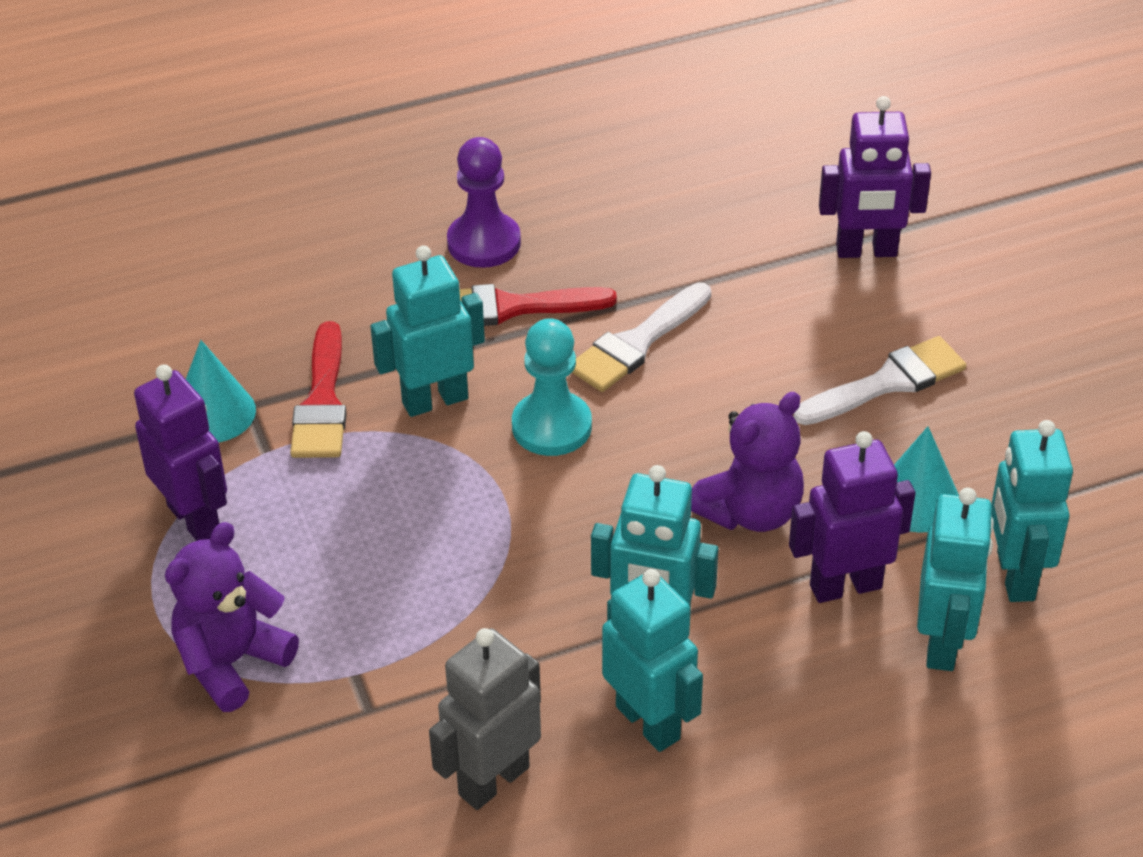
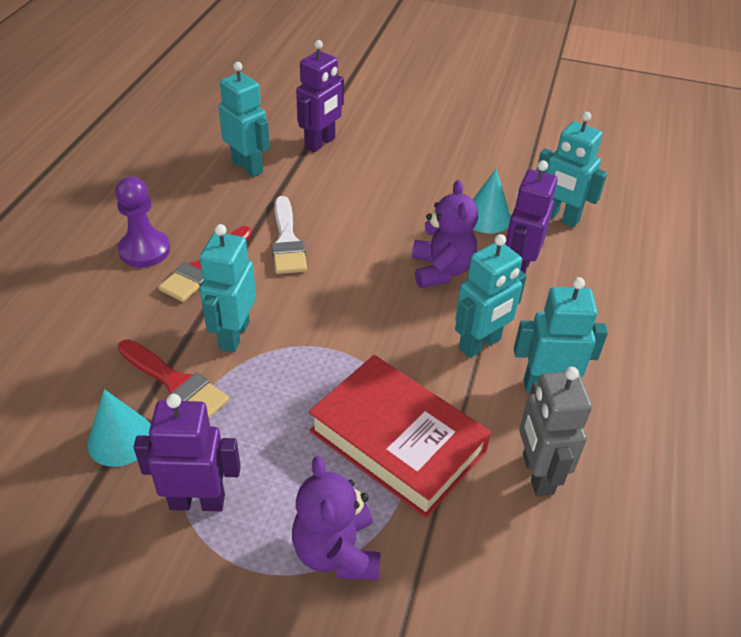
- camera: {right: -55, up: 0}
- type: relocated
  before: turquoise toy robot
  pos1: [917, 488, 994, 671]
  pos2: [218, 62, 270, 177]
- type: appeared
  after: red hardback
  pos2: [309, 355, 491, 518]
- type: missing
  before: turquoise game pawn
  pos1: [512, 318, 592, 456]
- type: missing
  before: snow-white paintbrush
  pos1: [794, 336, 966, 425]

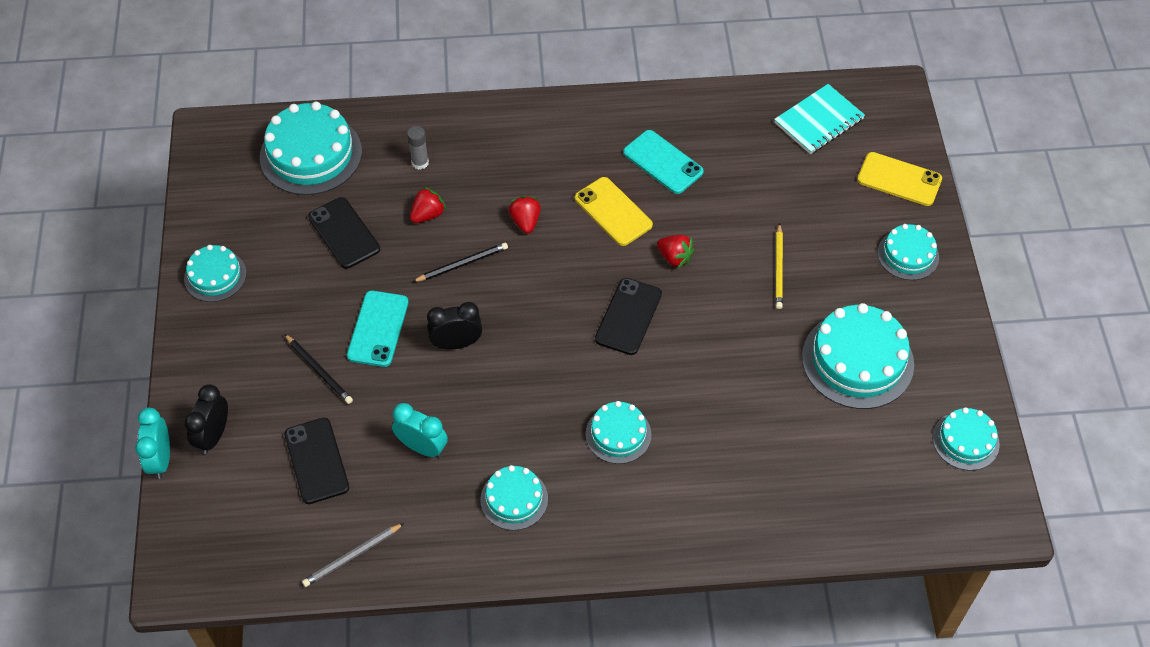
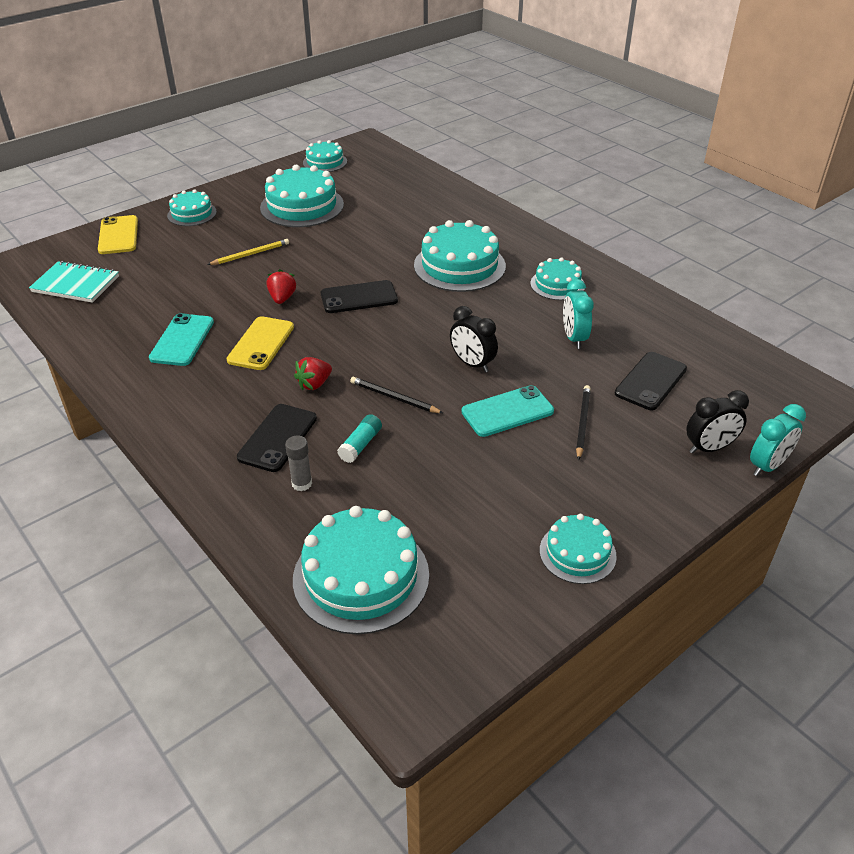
- camera: {right: -125, up: -15}
- type: relocated
  before: ebony phone
  pos1: [308, 197, 380, 269]
  pos2: [237, 404, 317, 472]
- type: exchanged
  before: red strawberry
  after: turquoise stick of glue
  pos1: [410, 187, 446, 223]
  pos2: [337, 414, 382, 463]
- type: size
  before: turquoise cake
  pos1: [586, 401, 651, 464]
  pos2: [414, 220, 506, 292]
  scale: 1.74
- type: missing
  before: ash-grey lead pencil
  pos1: [302, 523, 404, 587]

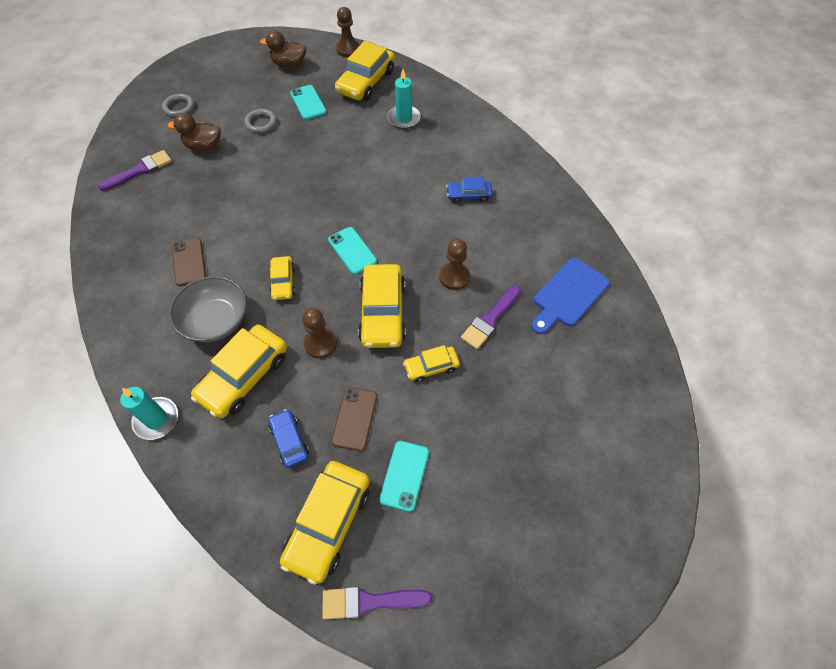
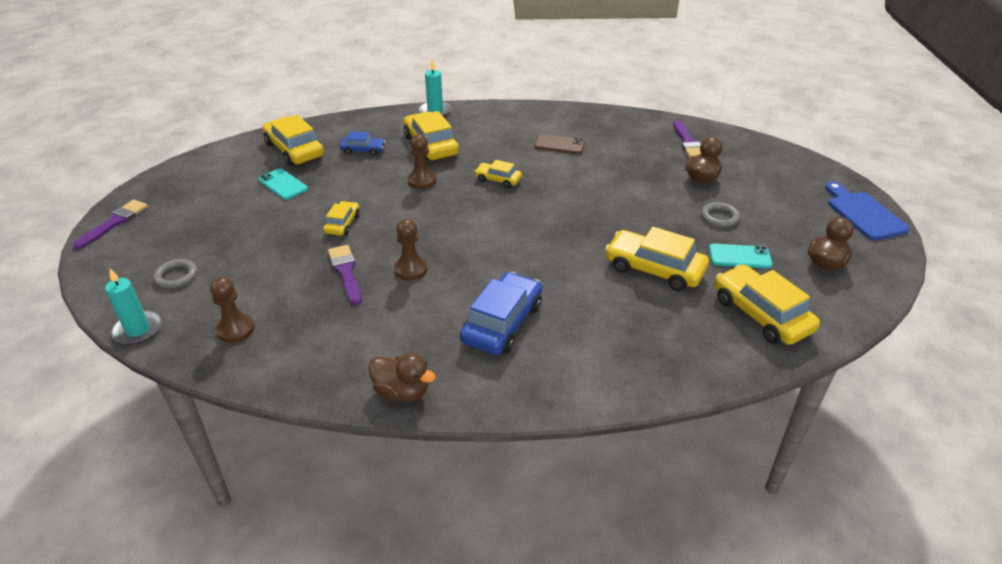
- camera: {right: 120, up: -20}
- type: relocated
  before: royal purple paintbrush
  pos1: [322, 587, 432, 619]
  pos2: [73, 200, 148, 250]
- type: relocated
  before: turquoise pillar candle
  pos1: [388, 69, 421, 129]
  pos2: [105, 268, 162, 345]
- type: relocated
  before: ash-grey ring
  pos1: [162, 94, 194, 117]
  pos2: [153, 259, 197, 289]
- type: relocated
  before: dark brown game pawn
  pos1: [336, 7, 360, 57]
  pos2: [210, 277, 255, 343]
- type: appeared
  after: dark brown toy duck
  pos2: [368, 353, 436, 402]
- type: size
  before: royal blue toy car
  pos1: [446, 176, 493, 204]
  pos2: [460, 272, 542, 355]
  scale: 1.82
- type: relocated
  before: yellow toy car
  pos1: [358, 264, 406, 348]
  pos2: [605, 227, 709, 291]
- type: relocated
  before: royal blue chopping board
  pos1: [531, 258, 610, 334]
  pos2: [825, 182, 909, 241]
- type: missing
  before: ash-grey deep dish
  pos1: [169, 276, 247, 342]
- type: missing
  before: turquoise phone
  pos1: [328, 227, 377, 274]
- type: missing
  before: dark brown phone
  pos1: [332, 387, 377, 451]

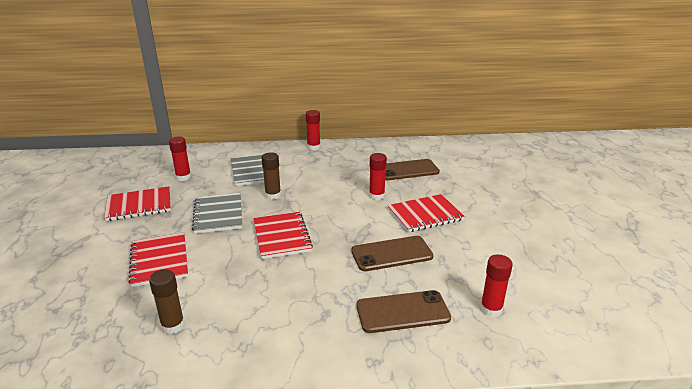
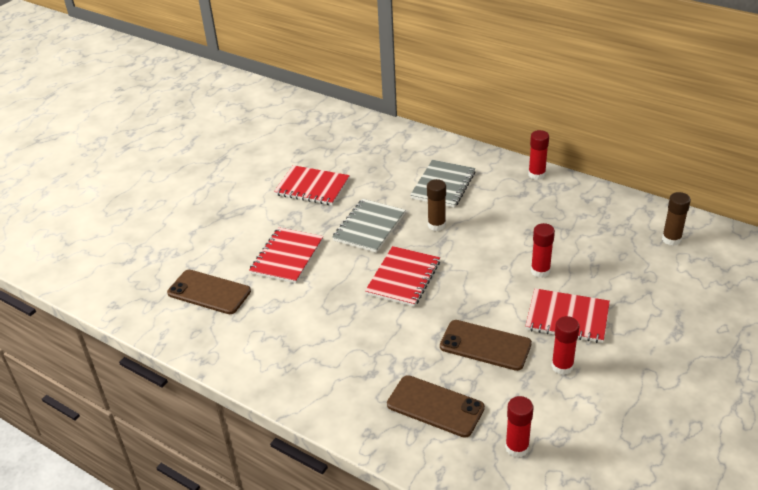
- camera: {right: 40, up: 10}
- type: relocated
  before: dark brown phone
  pos1: [385, 159, 440, 180]
  pos2: [167, 270, 251, 314]
- type: relocated
  before: red stick of glue
  pos1: [169, 136, 191, 181]
  pos2: [551, 316, 580, 375]
- type: relocated
  before: dark brown stick of glue
  pos1: [149, 269, 185, 334]
  pos2: [662, 192, 691, 246]

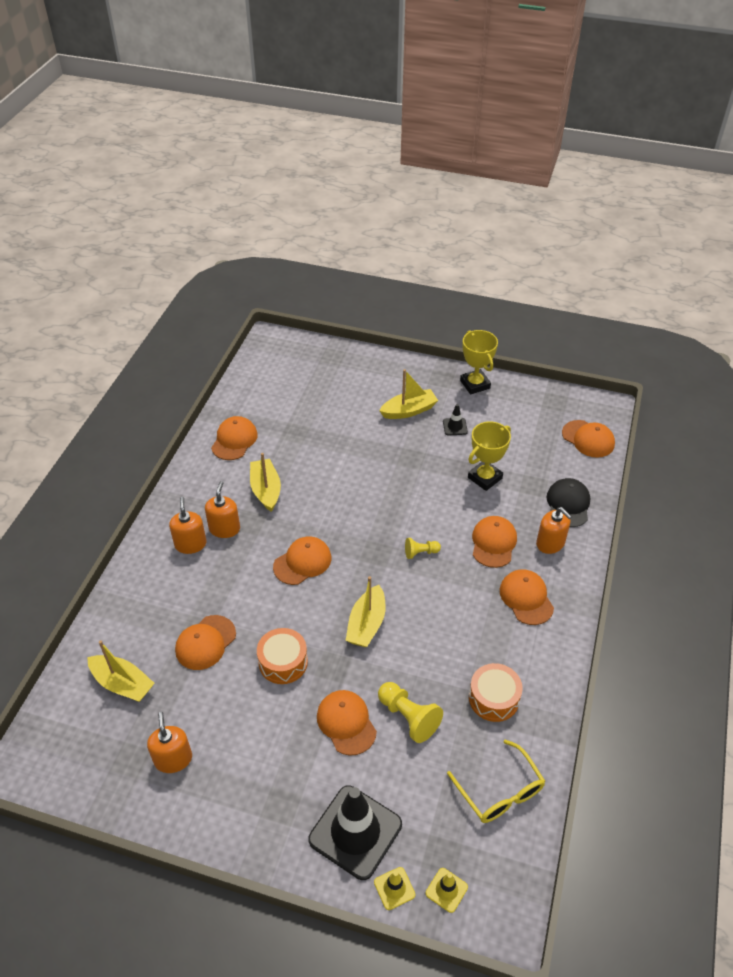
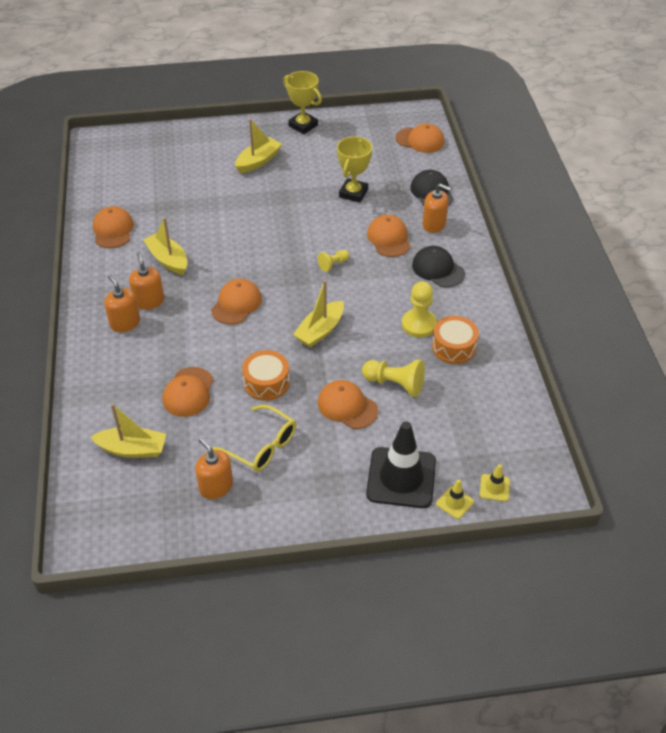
- camera: {right: -25, up: 0}
- type: relocated
  before: yellow eyeglasses
  pos1: [447, 740, 545, 823]
  pos2: [212, 405, 296, 472]
- type: spun
  before: yellow toy boat
  pos1: [345, 576, 386, 647]
  pos2: [293, 280, 344, 348]
  turn: 45
- type: appeared
  after: yellow game pawn
  pos2: [402, 281, 437, 338]
- type: colour
  before: bright orange peaked cap
  after: ebony peaked cap
  pos1: [500, 569, 554, 625]
  pos2: [412, 246, 465, 287]
- type: missing
  before: ebony road cone
  pos1: [443, 404, 468, 436]

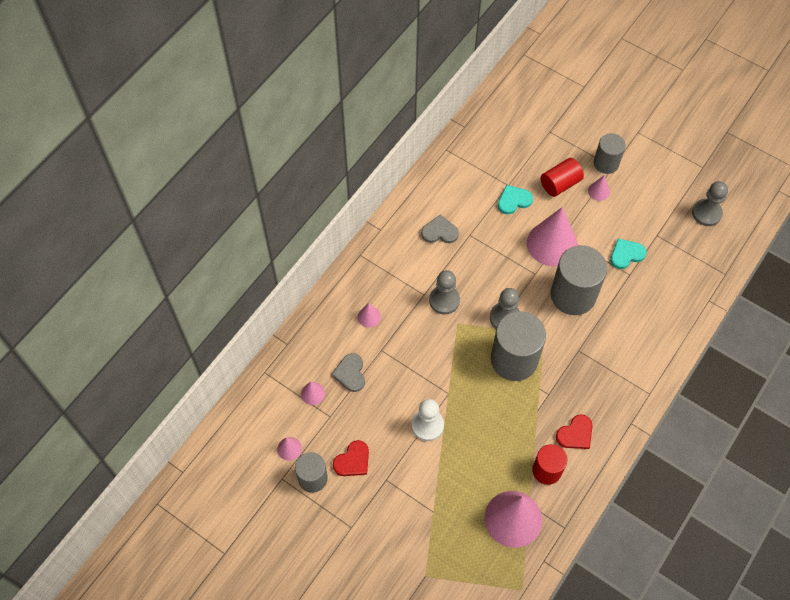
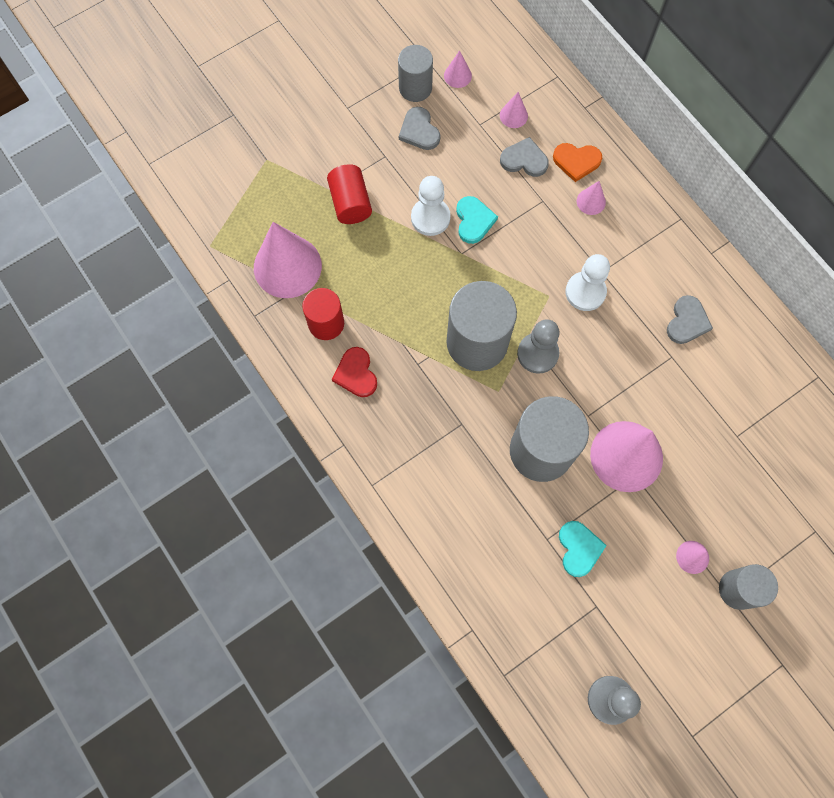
- camera: {right: 110, up: 10}
- type: relocated
  before: red cylinder
  pos1: [540, 158, 584, 197]
  pos2: [327, 164, 372, 224]
- type: colour
  before: red heart shape
  after: ash-grey heart shape
  pos1: [333, 440, 369, 476]
  pos2: [399, 107, 441, 150]
- type: relocated
  before: turquoise heart shape
  pos1: [498, 185, 533, 214]
  pos2: [456, 196, 498, 244]
- type: appeared
  after: bright orange heart shape
  pos2: [553, 143, 602, 182]
- type: colour
  before: ash-grey game pawn
  after: snow-white game pawn
  pos1: [429, 270, 460, 314]
  pos2: [565, 254, 610, 311]

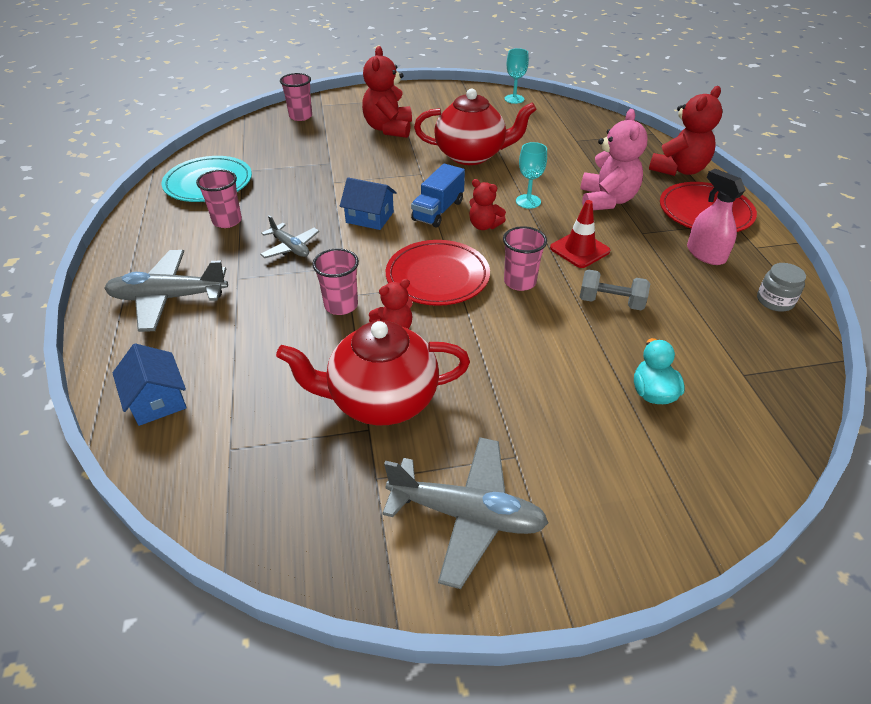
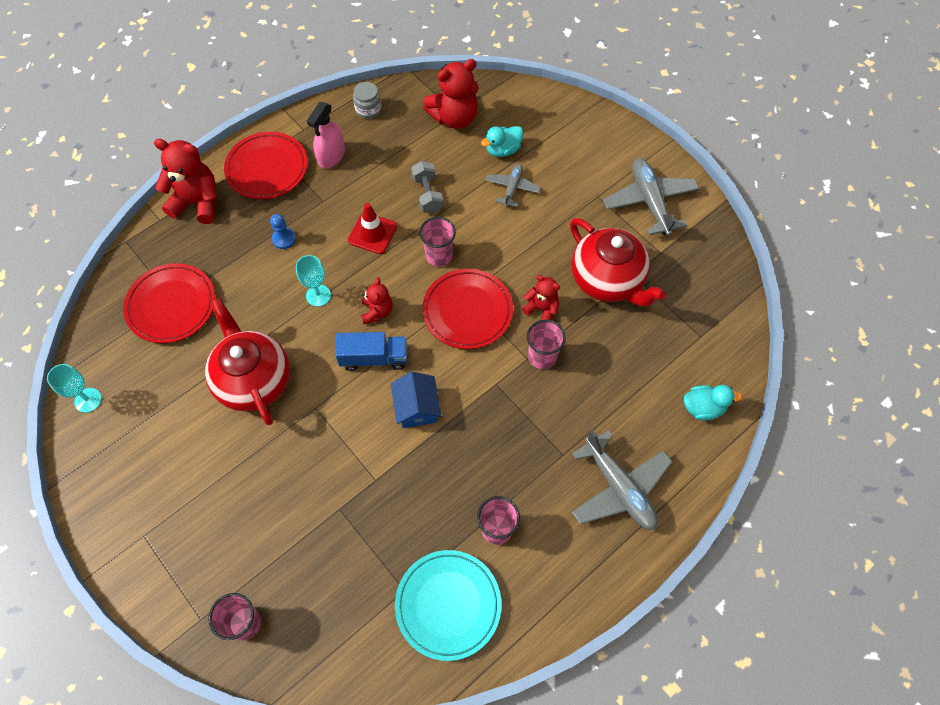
- camera: {right: -120, up: 20}
- type: appeared
  after: red dinner plate
  pos2: [123, 263, 215, 343]
- type: exchanged
  before: pink stuffed bear
  after: royal blue game pawn
  pos1: [580, 109, 648, 210]
  pos2: [270, 214, 296, 249]
- type: relocated
  before: red stuffed bear
  pos1: [362, 46, 412, 138]
  pos2: [423, 59, 479, 129]
- type: relocated
  before: ash-grey aeroplane
  pos1: [260, 215, 319, 258]
  pos2: [485, 164, 541, 207]
- type: exchanged
  before: royal blue house
  after: turquoise toy duck
  pos1: [113, 343, 187, 426]
  pos2: [684, 385, 742, 420]

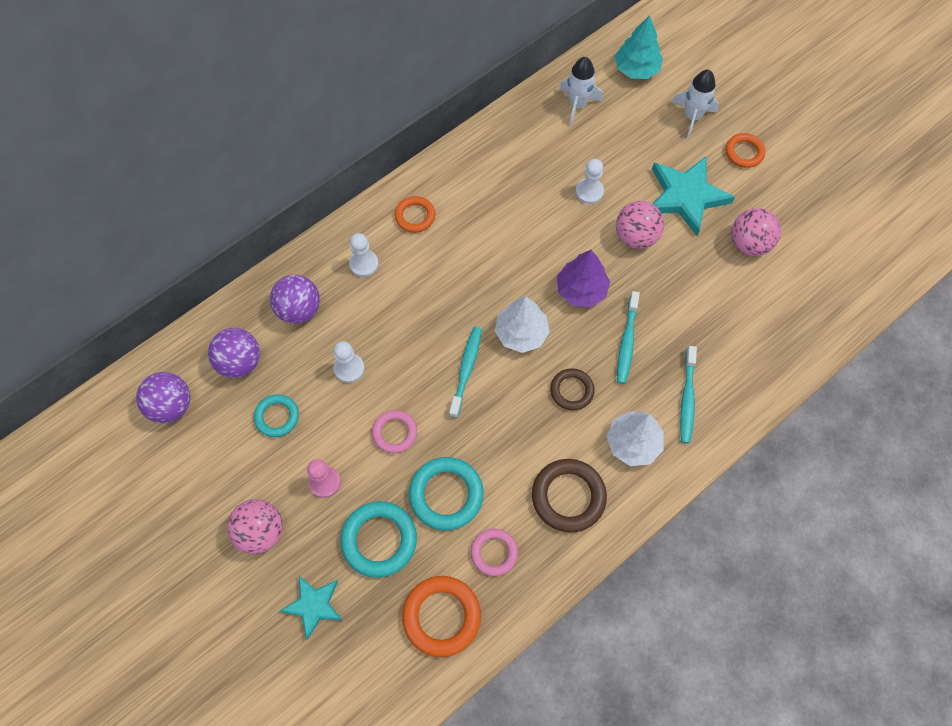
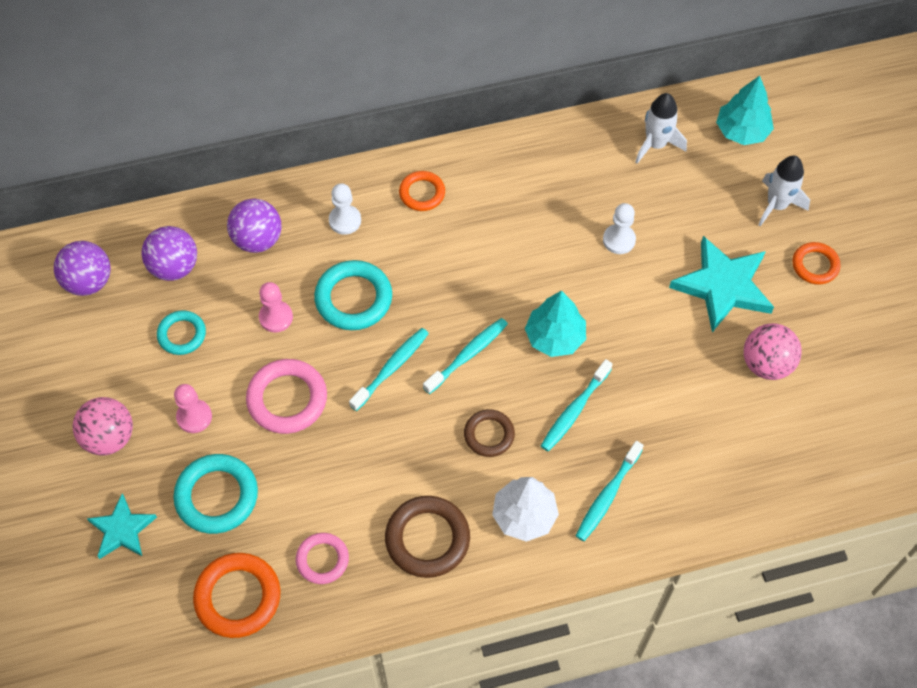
- camera: {right: 25, up: -5}
- type: size
  before: pink ring
  pos1: [372, 410, 417, 453]
  pos2: [246, 359, 327, 434]
  scale: 1.61
- type: colour
  before: snow-white game pawn
  after: pink game pawn
  pos1: [334, 341, 365, 383]
  pos2: [259, 282, 293, 332]
- type: relocated
  before: turquoise ring
  pos1: [409, 457, 484, 531]
  pos2: [314, 260, 392, 330]
- type: exchanged
  before: snow-white fir tree
  after: turquoise toothbrush
  pos1: [495, 296, 550, 353]
  pos2: [423, 318, 508, 394]
- type: colour
  before: royal purple fir tree
  after: turquoise fir tree
  pos1: [557, 250, 610, 307]
  pos2: [525, 290, 586, 357]
- type: missing
  before: pink ball
  pos1: [616, 201, 664, 249]

